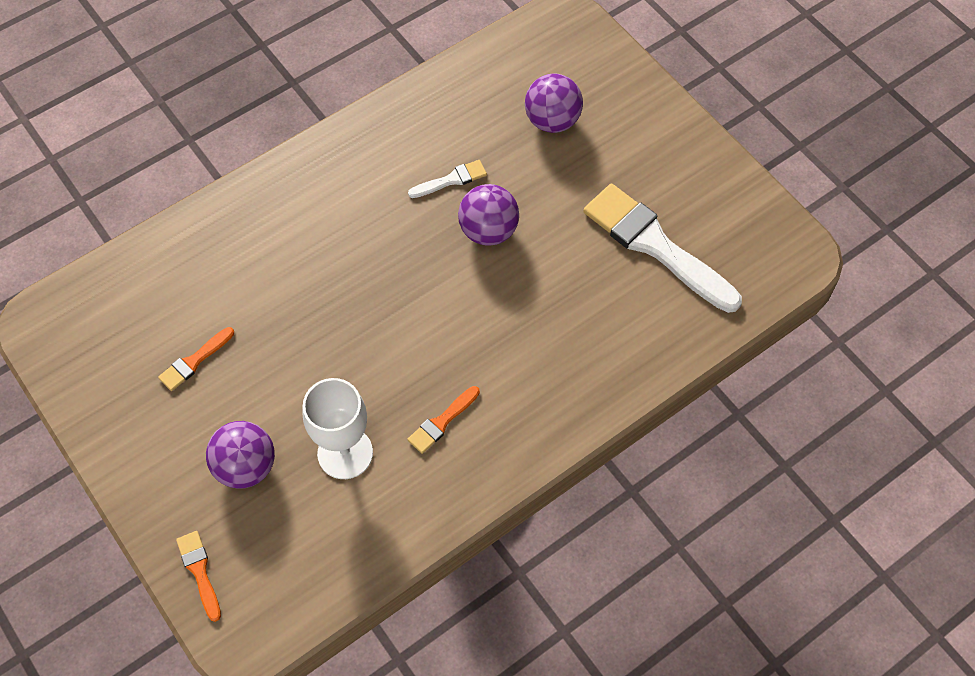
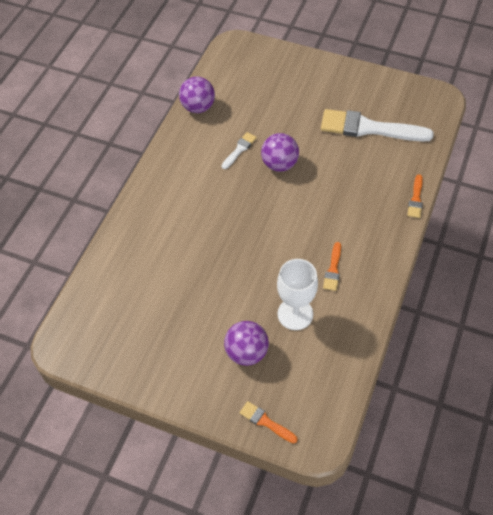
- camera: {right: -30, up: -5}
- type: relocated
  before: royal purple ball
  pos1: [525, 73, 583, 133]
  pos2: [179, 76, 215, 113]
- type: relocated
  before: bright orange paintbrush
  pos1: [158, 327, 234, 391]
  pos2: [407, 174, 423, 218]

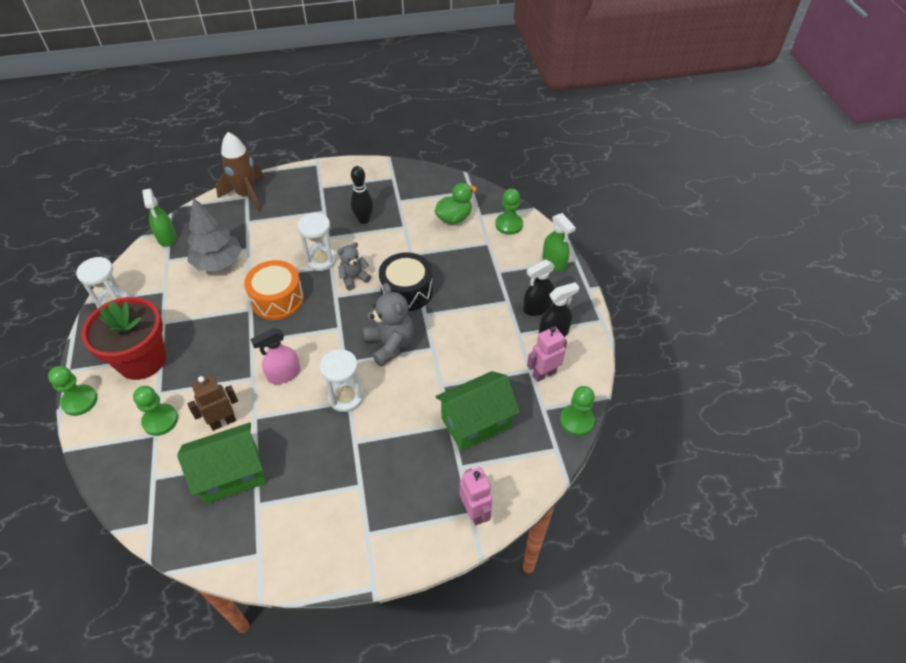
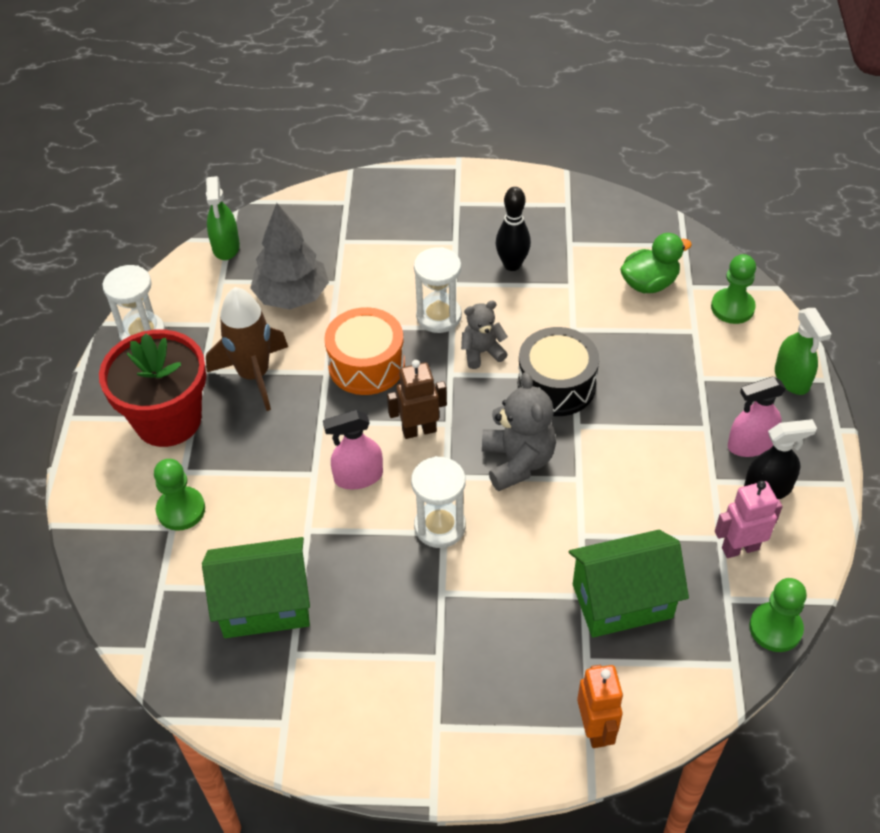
- camera: {right: 15, up: 0}
- type: relocated
  before: dark brown rocket
  pos1: [216, 132, 265, 212]
  pos2: [206, 287, 288, 411]
- type: relocated
  before: dark brown toy robot
  pos1: [187, 375, 238, 431]
  pos2: [387, 360, 447, 439]
- type: colour
  before: pink toy robot
  after: bright orange toy robot
  pos1: [460, 467, 492, 525]
  pos2: [577, 665, 623, 748]
- type: colour
  before: ebony spray cleaner
  after: pink spray cleaner
  pos1: [523, 260, 555, 316]
  pos2: [728, 377, 786, 457]
- type: missing
  before: emerald game pawn
  pos1: [48, 366, 98, 416]

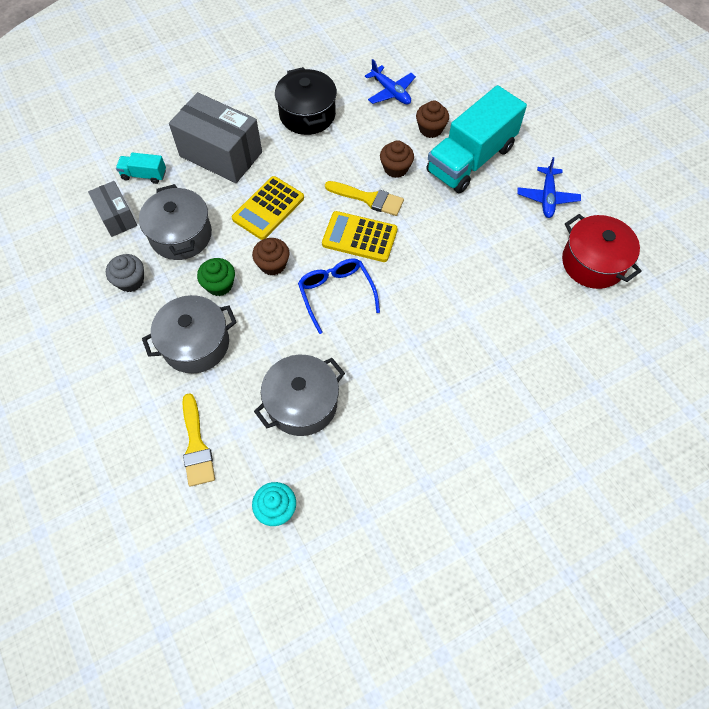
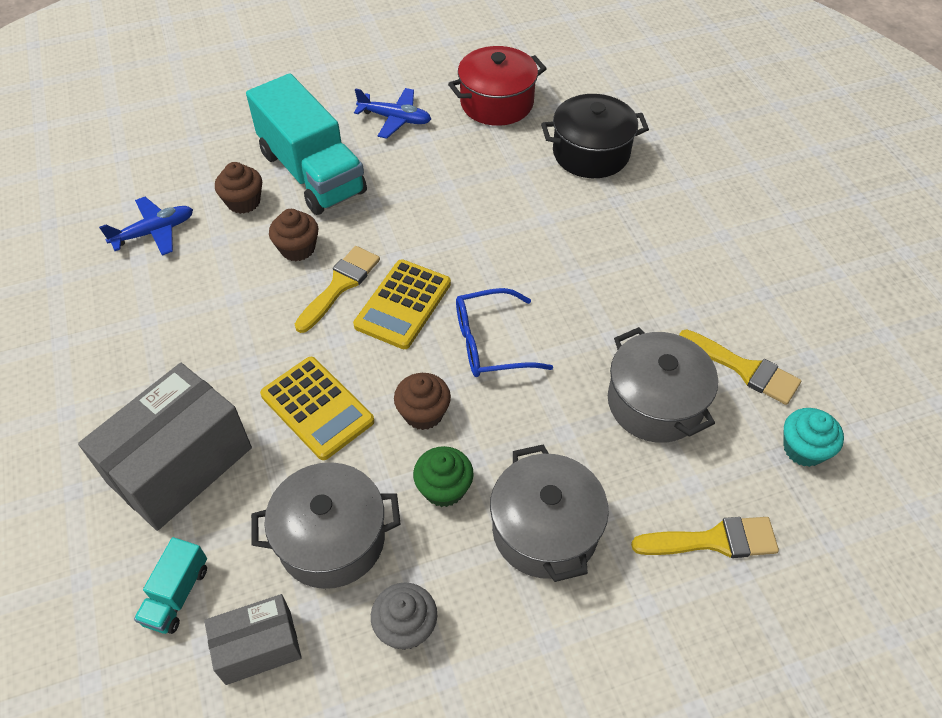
- camera: {right: -80, up: -10}
- type: relocated
  before: ebony pot
  pos1: [275, 67, 337, 135]
  pos2: [541, 94, 649, 178]
- type: appeared
  after: yellow paintbrush
  pos2: [679, 329, 801, 405]

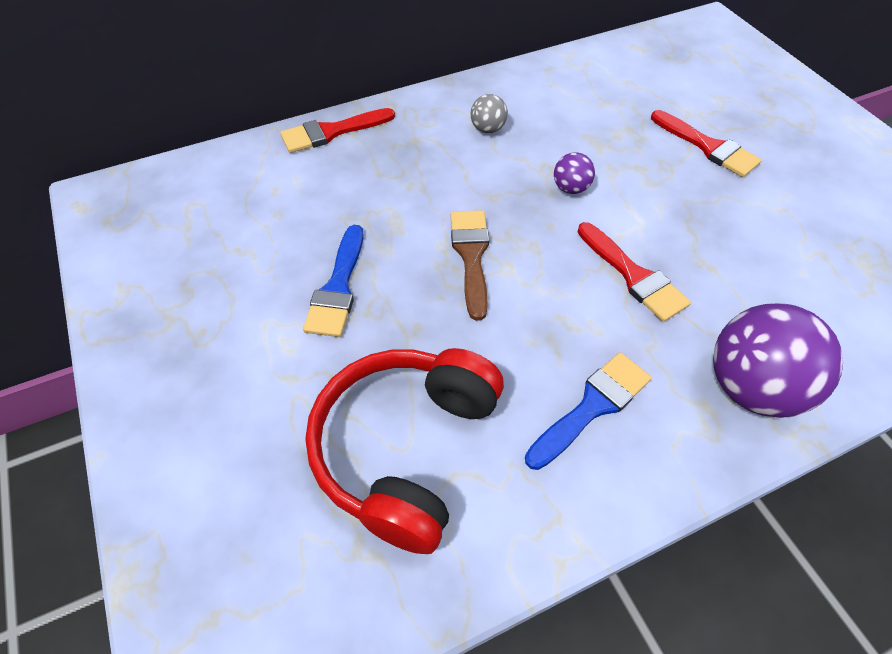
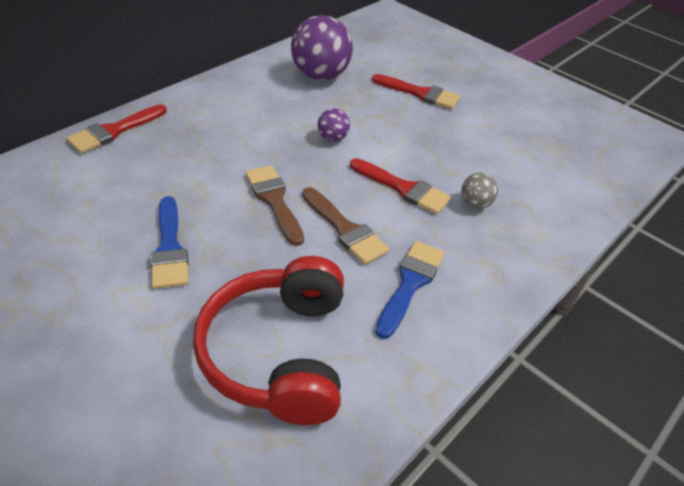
- camera: {right: -25, up: -10}
- type: relocated
  before: royal purple ball
  pos1: [713, 303, 843, 418]
  pos2: [291, 15, 353, 80]
- type: appeared
  after: dark brown paintbrush
  pos2: [302, 187, 389, 265]
- type: relocated
  before: ash-grey ball
  pos1: [471, 94, 508, 133]
  pos2: [461, 173, 498, 209]

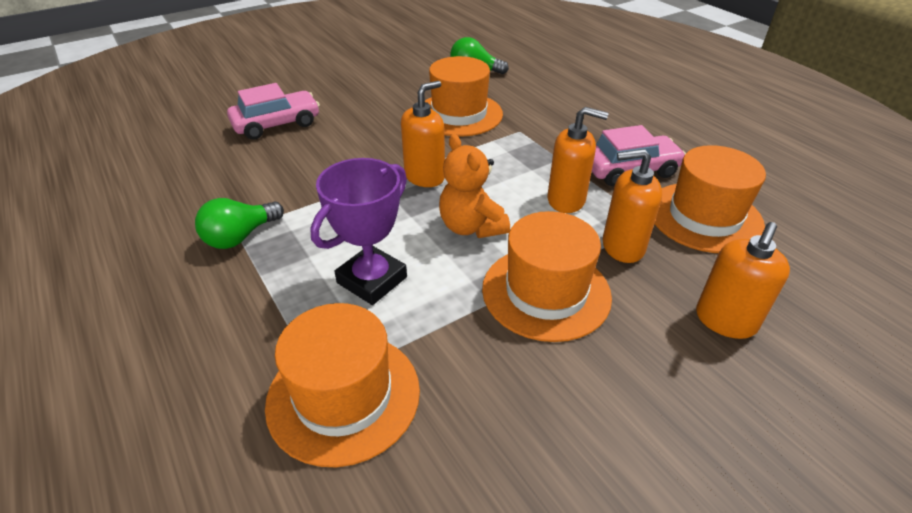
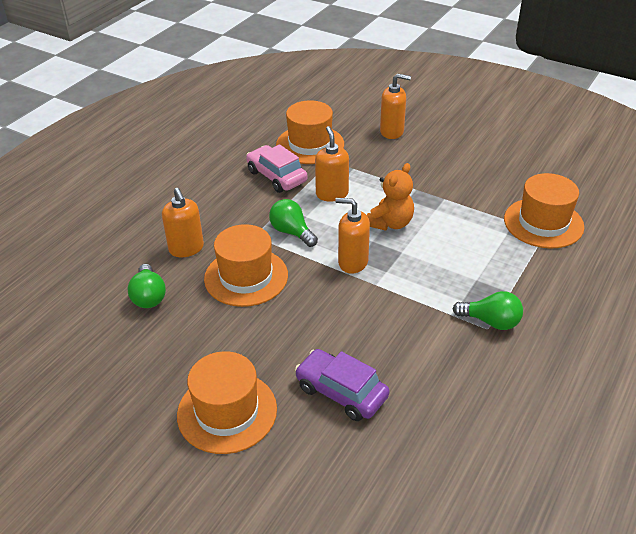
- camera: {right: -115, up: 0}
- type: relocated
  before: bright orange pump bottle
  pos1: [602, 149, 662, 263]
  pos2: [162, 188, 204, 257]
- type: relocated
  before: bright orange top hat
  pos1: [482, 211, 612, 342]
  pos2: [177, 351, 277, 454]
- type: appeared
  after: emerald lightbulb
  pos2: [269, 199, 318, 247]
- type: colour
  before: pink toy car
  after: royal purple toy car
  pos1: [227, 83, 320, 139]
  pos2: [295, 349, 389, 421]
- type: missing
  before: royal purple prize cup
  pos1: [310, 158, 407, 305]

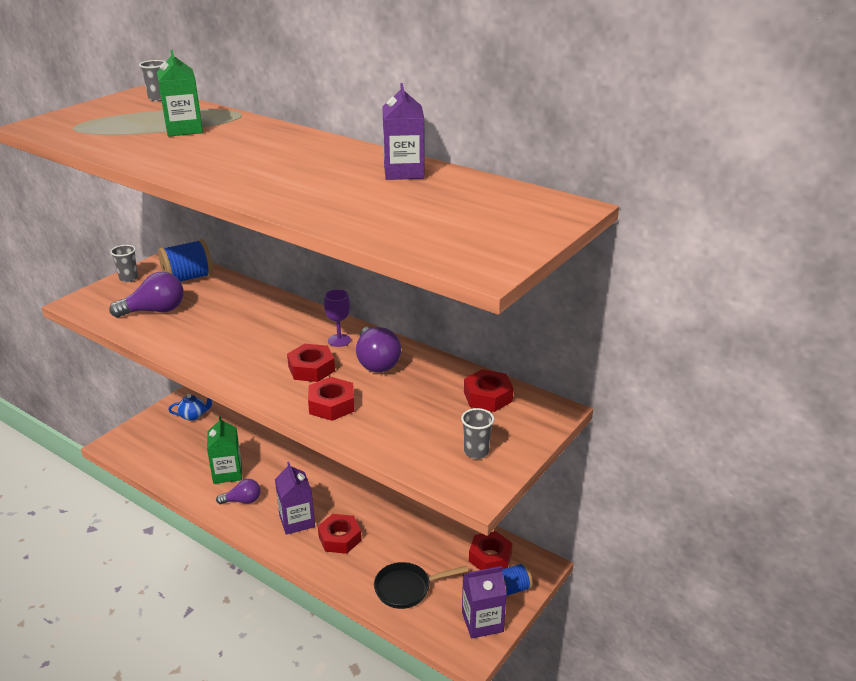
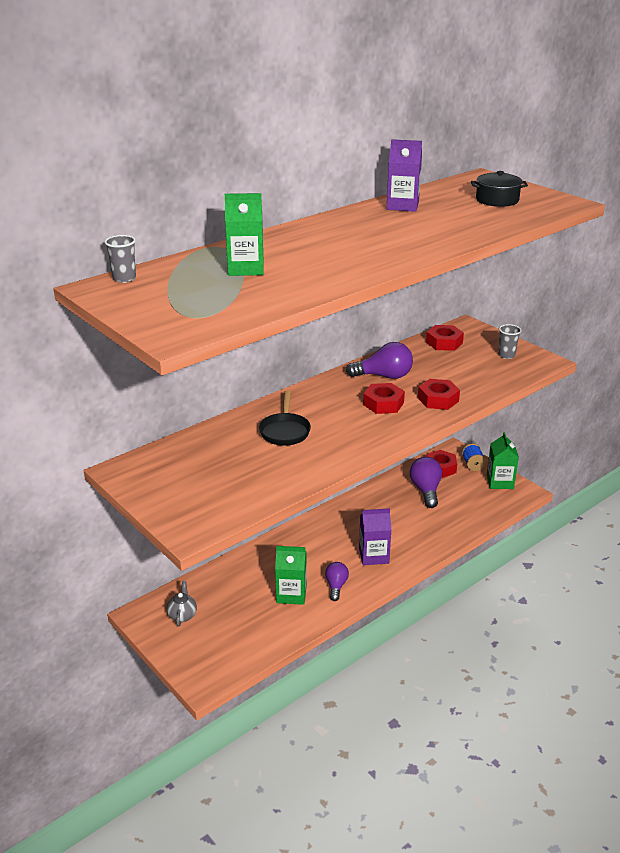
- camera: {right: -75, up: 0}
- type: colour
  before: royal blue china teapot
  after: ash-grey china teapot
  pos1: [168, 394, 212, 421]
  pos2: [167, 581, 197, 626]
- type: relocated
  before: ebony pan
  pos1: [374, 562, 468, 609]
  pos2: [259, 391, 311, 446]
- type: relocated
  before: royal purple lightbulb
  pos1: [109, 272, 184, 317]
  pos2: [410, 457, 442, 508]
- type: appeared
  after: ebony pot
  pos2: [471, 171, 528, 207]
- type: colour
  before: royal purple milk carton
  after: emerald milk carton
  pos1: [462, 566, 507, 639]
  pos2: [487, 432, 519, 489]
- type: missing
  before: ash-grey beaker
  pos1: [110, 245, 138, 282]
- type: missing
  before: royal blue bobbin
  pos1: [158, 239, 213, 282]
- type: missing
  before: red nut
  pos1: [318, 514, 362, 554]
- type: missing
  before: royal purple goblet
  pos1: [324, 289, 351, 347]

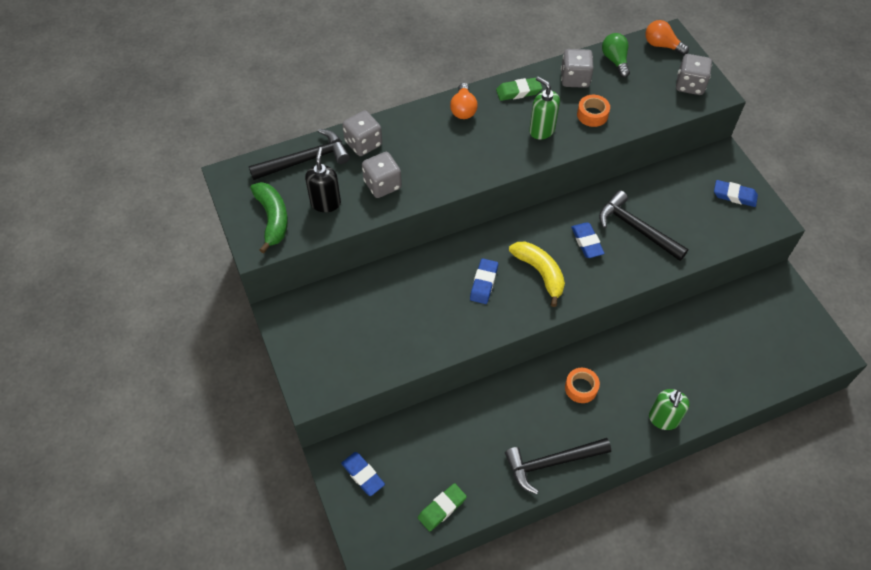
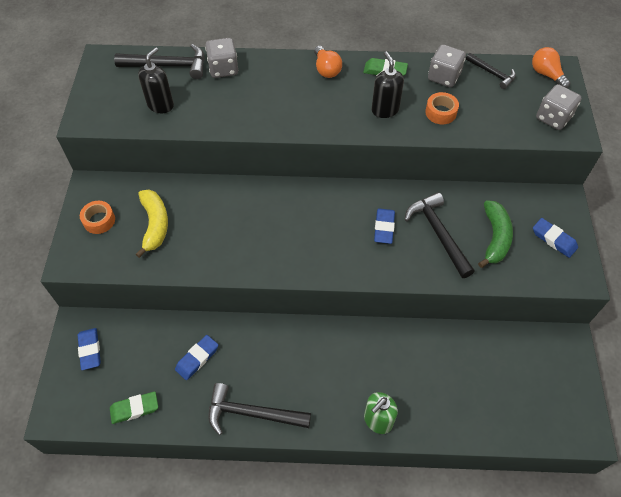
- camera: {right: 25, up: 0}
- type: relocated
  before: bright orange roll of tape
  pos1: [565, 368, 600, 403]
  pos2: [80, 201, 115, 234]
- type: relocated
  before: yellow banana fruit
  pos1: [509, 242, 565, 307]
  pos2: [135, 189, 168, 258]
- type: relocated
  before: royal blue pencil eraser
  pos1: [470, 259, 498, 304]
  pos2: [175, 335, 218, 380]
- type: spun
  before: bright orange lightbulb
  pos1: [450, 83, 478, 119]
  pos2: [314, 46, 342, 78]
  turn: -45
- type: colour
  before: emerald pump bottle
  after: ebony pump bottle
  pos1: [529, 77, 560, 140]
  pos2: [372, 52, 404, 118]
- type: exchanged
  before: emerald lightbulb
  after: ebony carpenter's hammer
  pos1: [602, 33, 630, 78]
  pos2: [466, 53, 516, 89]
- type: relocated
  before: emerald banana fruit
  pos1: [250, 182, 288, 253]
  pos2: [478, 200, 513, 268]
- type: missing
  before: ash-grey die
  pos1: [362, 152, 402, 198]

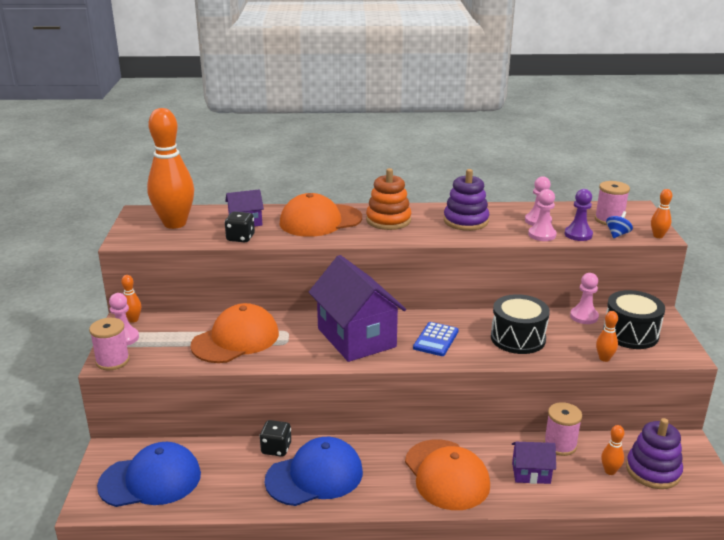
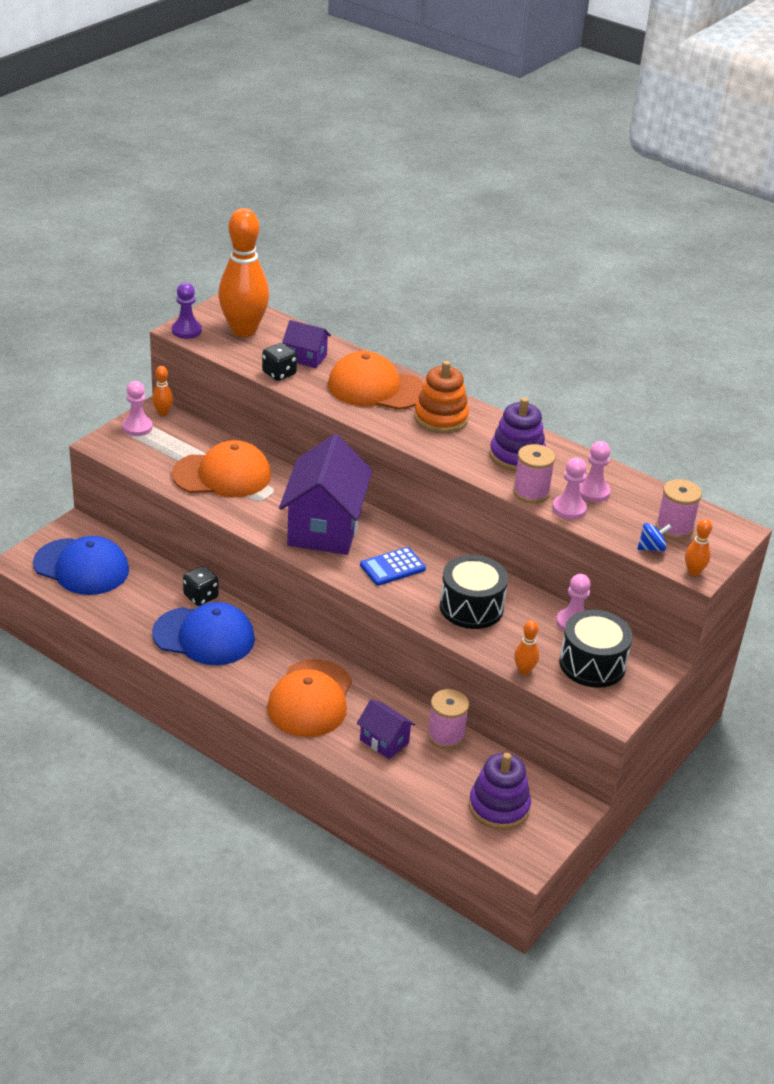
- camera: {right: 35, up: 10}
- type: relocated
  before: royal purple game pawn
  pos1: [564, 189, 593, 241]
  pos2: [172, 283, 202, 339]
- type: relocated
  before: pink bobbin
  pos1: [89, 318, 130, 370]
  pos2: [513, 444, 556, 503]
- type: missing
  before: bright orange tenpin
  pos1: [601, 425, 625, 475]

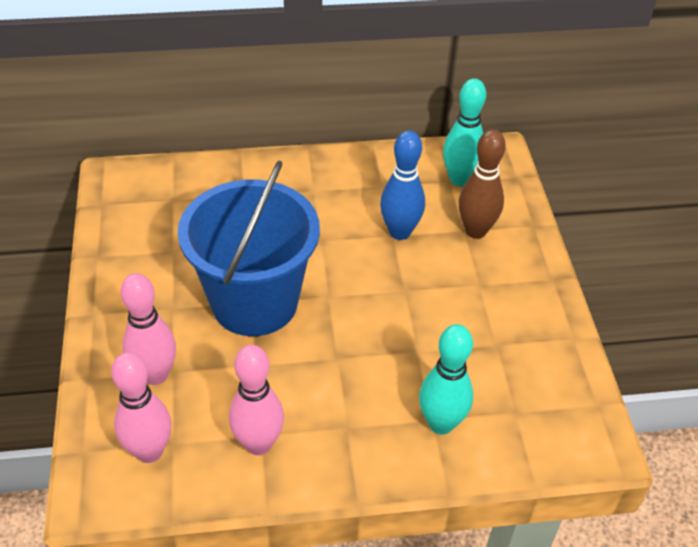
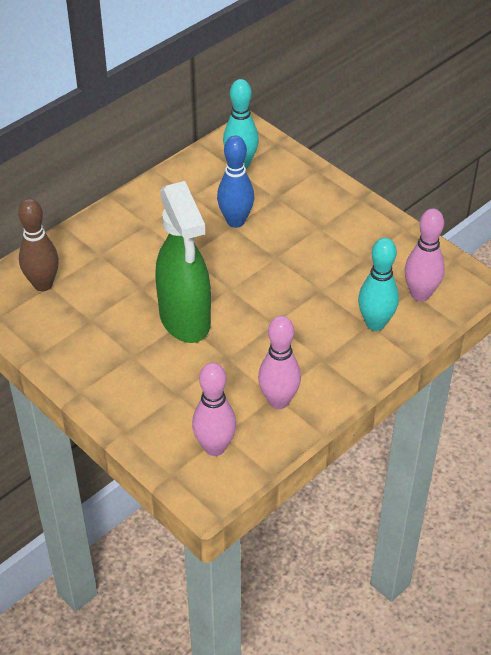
- camera: {right: -35, up: 0}
- type: relocated
  before: dark brown tenpin
  pos1: [459, 129, 506, 239]
  pos2: [18, 198, 59, 291]
- type: exchanged
  before: royal blue pail
  after: emerald spray cleaner
  pos1: [178, 161, 320, 336]
  pos2: [155, 181, 211, 343]
- type: relocated
  before: pink tenpin
  pos1: [121, 273, 176, 385]
  pos2: [405, 209, 445, 302]

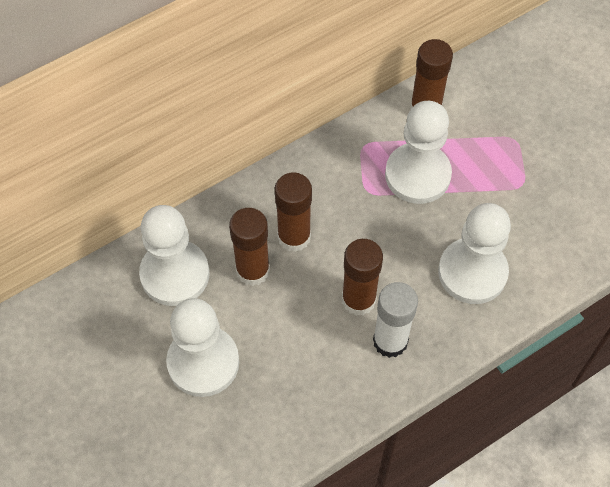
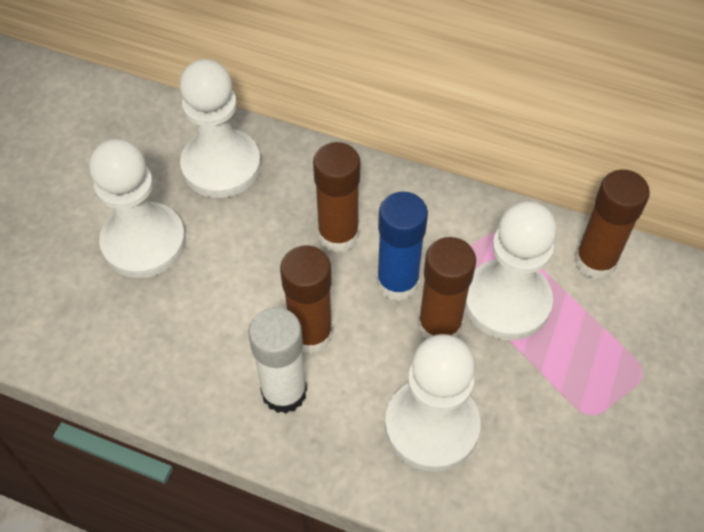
- camera: {right: 55, up: -5}
- type: appeared
  after: royal blue stick of glue
  pos2: [377, 192, 428, 301]
- type: relocated
  before: dark brown stick of glue
  pos1: [229, 208, 270, 286]
  pos2: [418, 237, 476, 339]

